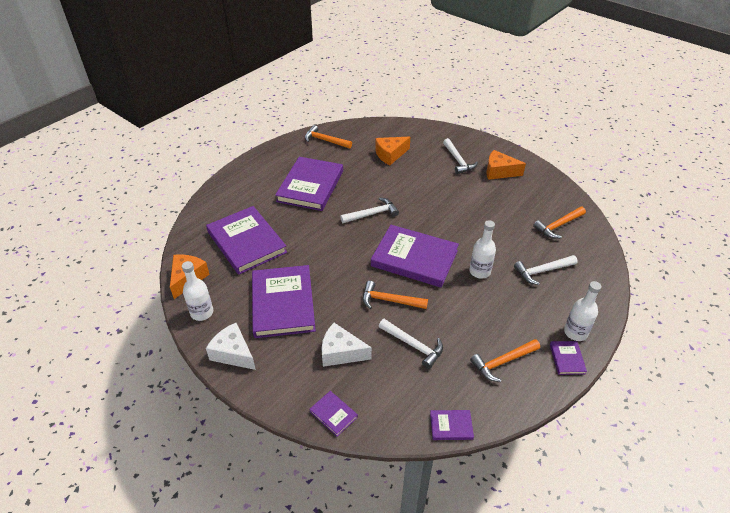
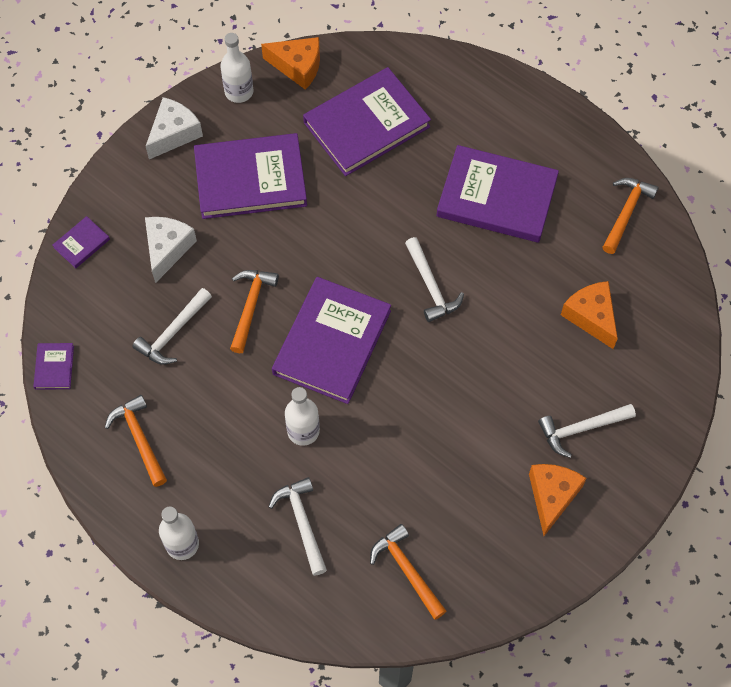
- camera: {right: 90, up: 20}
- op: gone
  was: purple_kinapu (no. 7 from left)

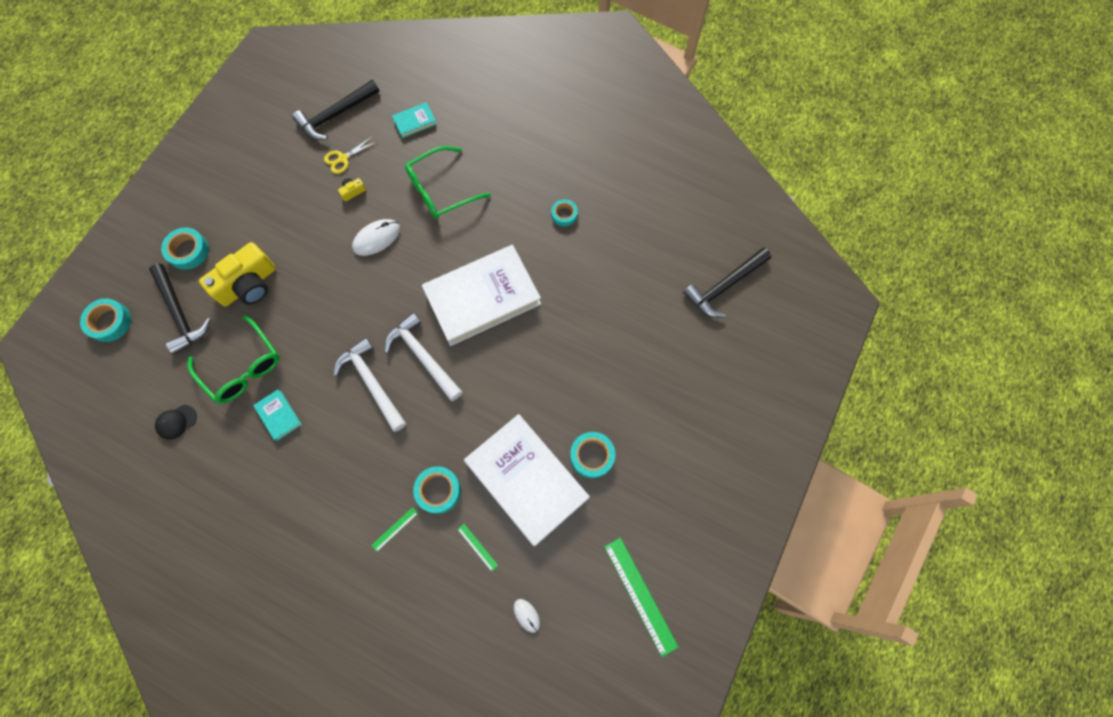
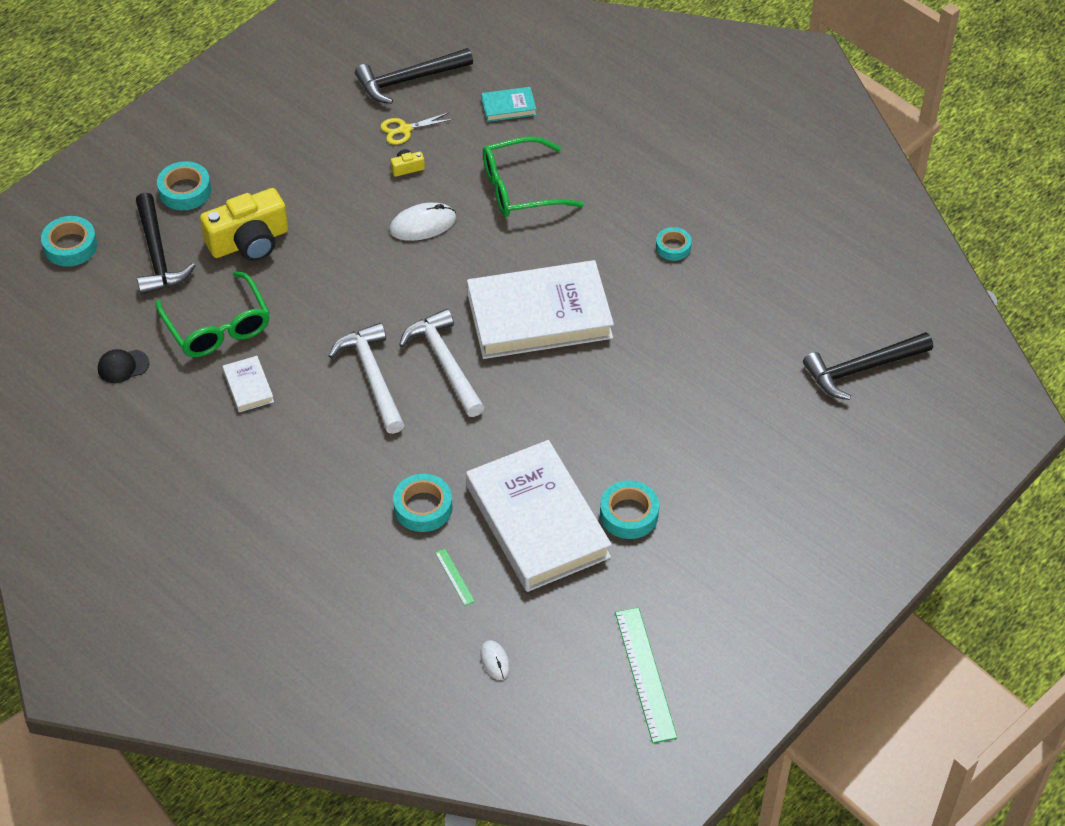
- camera: {right: 15, up: -20}
- op: repainted
  was: turquoise_kinapu (no. 1 from left)
  now: white_kinapu (no. 1 from left)
- op: gone
  was: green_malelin (no. 1 from left)

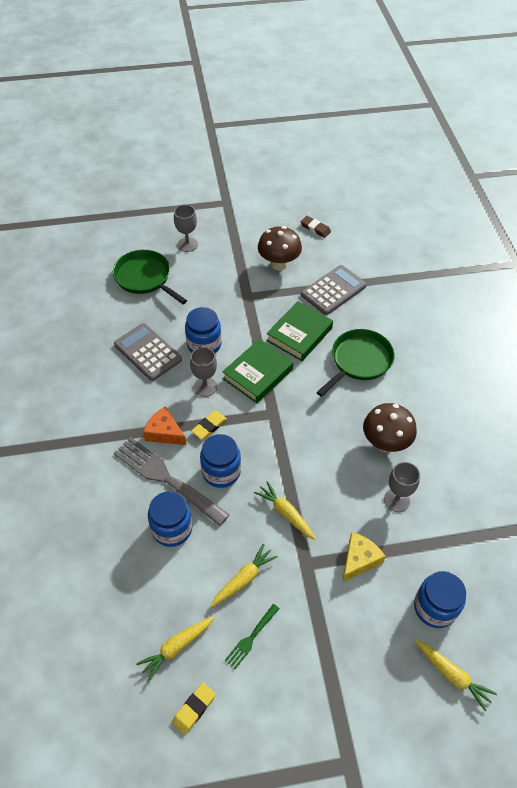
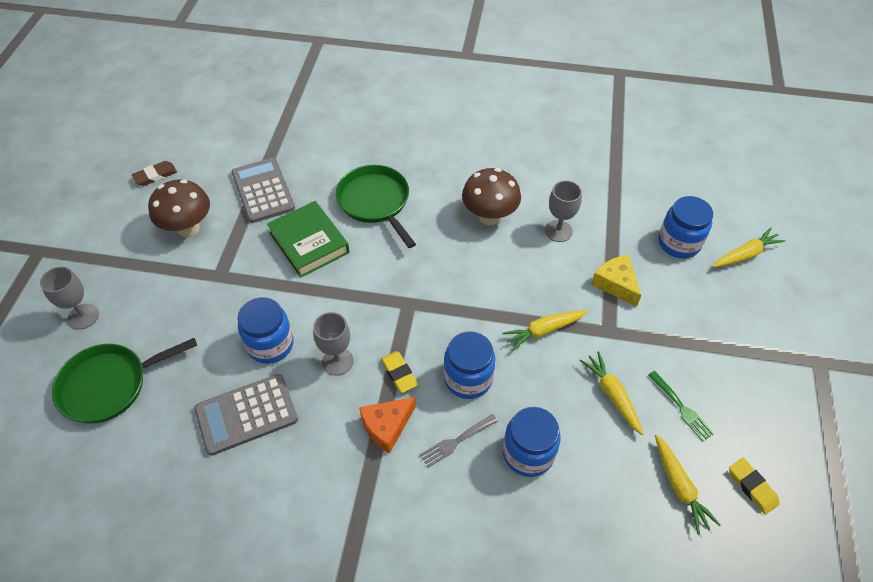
- camera: {right: -70, up: 0}
- op: scaled
  was: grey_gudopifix
  ratio: 0.48
- op: gone
  was: green_kinapu (no. 1 from left)

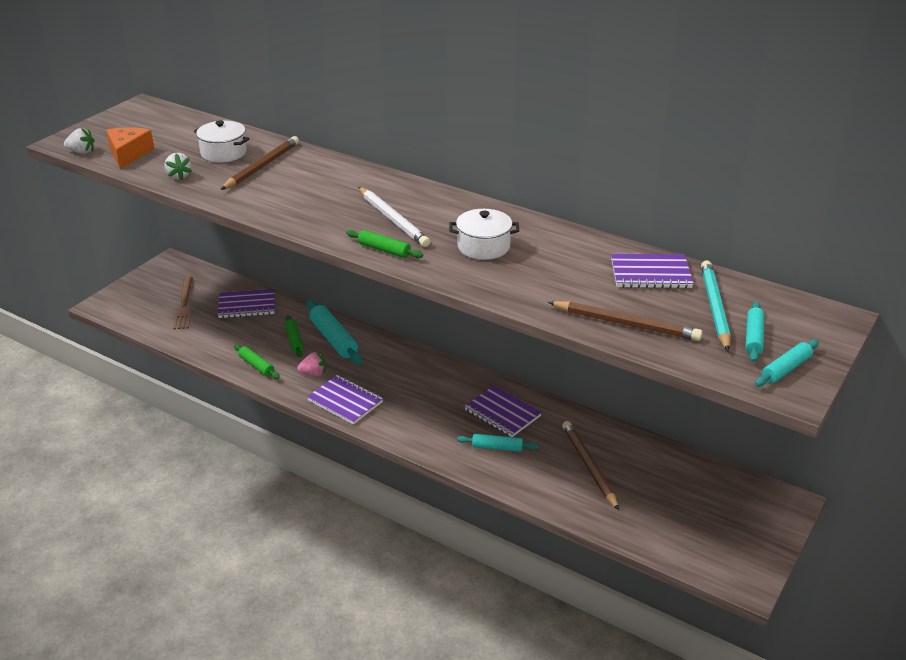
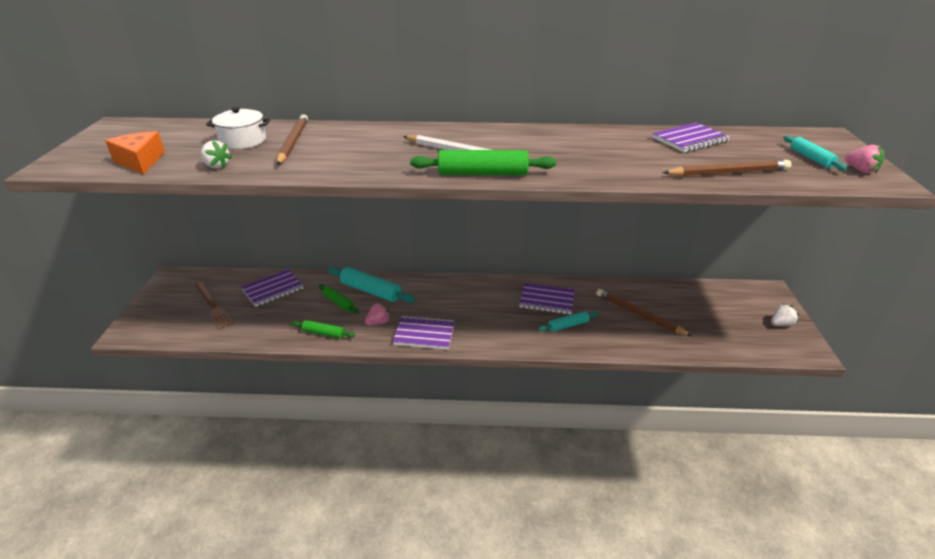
- camera: {right: -30, up: 0}
- op: scaled
  was: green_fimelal (no. 3 from left)
  ratio: 1.69
- op: shifted
  was: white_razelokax (no. 1 from left in the first image)
  now: white_razelokax (no. 2 from left)
- op: swapped
  was: turquoise_fimelal (no. 4 from left)
  now: pink_razelokax (no. 2 from left)
- op: gone
  was: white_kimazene (no. 2 from left)
- op: gone
  was: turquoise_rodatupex

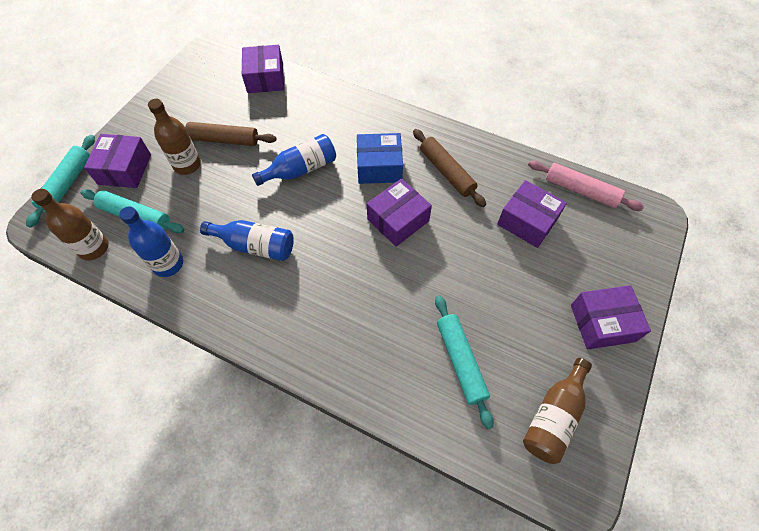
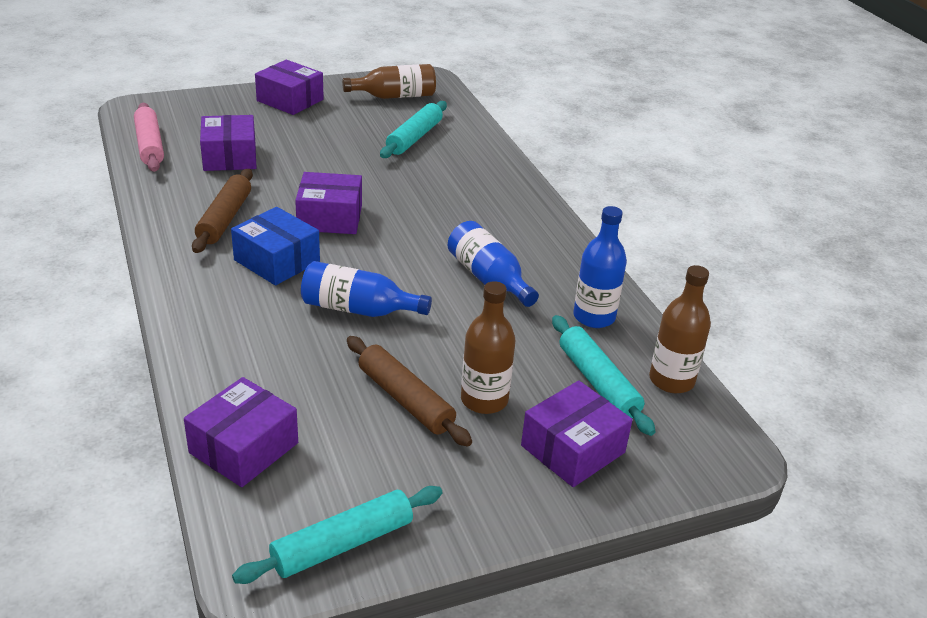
- camera: {right: -140, up: -25}
- op: shifted
  was: turquoise_fimelal (no. 1 from left)

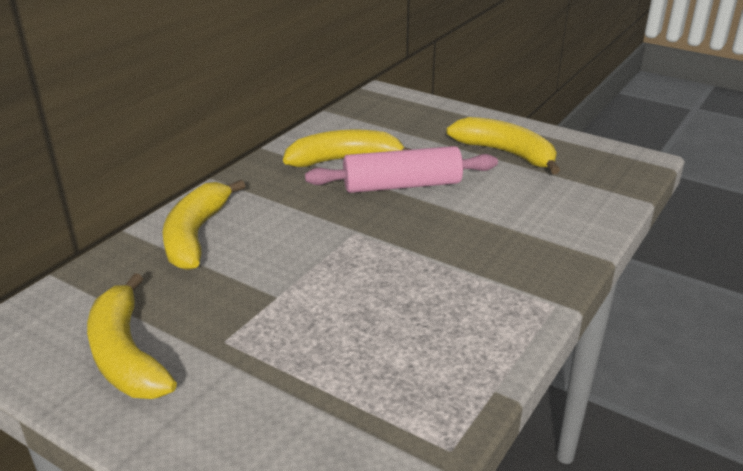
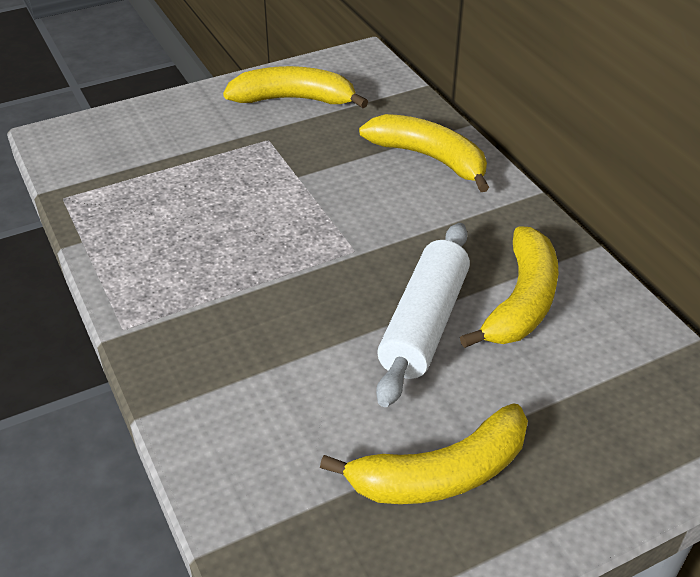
- camera: {right: 120, up: 10}
- op: repainted
  was: pink_fimelal
  now: white_fimelal

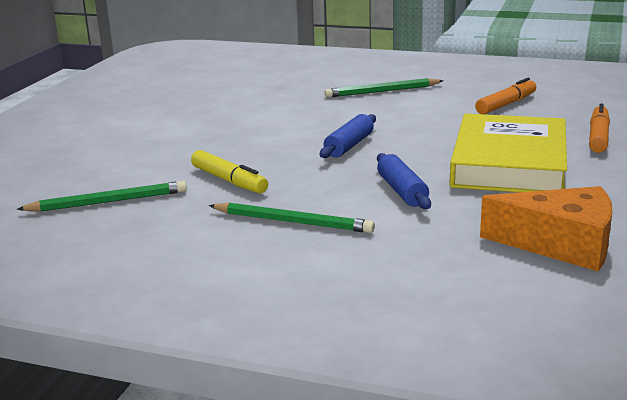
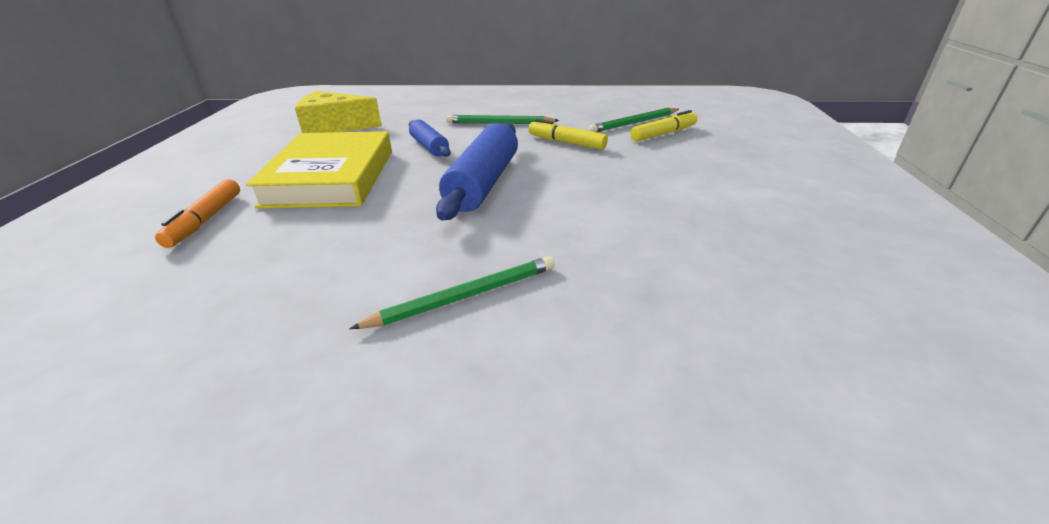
- camera: {right: 165, up: 10}
- op: repainted
  was: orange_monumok
  now: yellow_monumok
- op: scaled
  was: blue_fimelal (no. 1 from left in the first image)
  ratio: 1.78
- op: new
  now: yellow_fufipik (no. 2 from left)
- op: gone
  was: orange_fufipik (no. 1 from left)

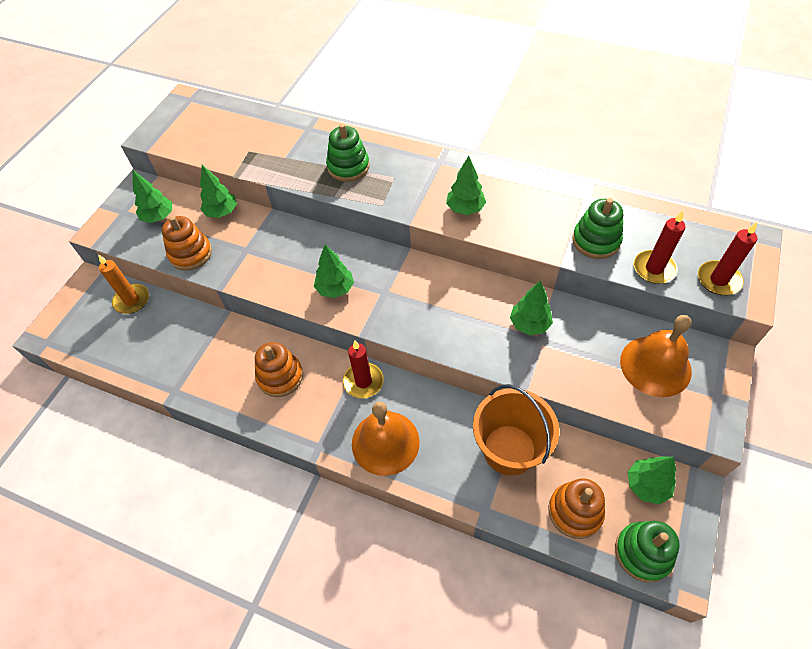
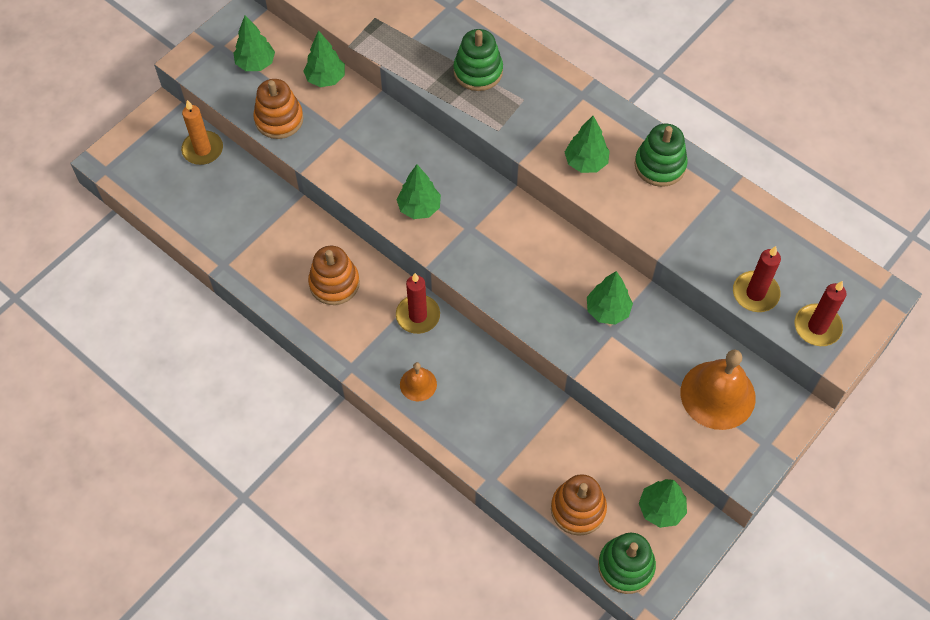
- camera: {right: 15, up: 5}
- op: scaled
  was: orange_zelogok (no. 1 from left)
  ratio: 0.52
- op: shifted
  was: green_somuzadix (no. 2 from left in the first image)
  now: green_somuzadix (no. 3 from left)
- op: gone
  was: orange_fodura

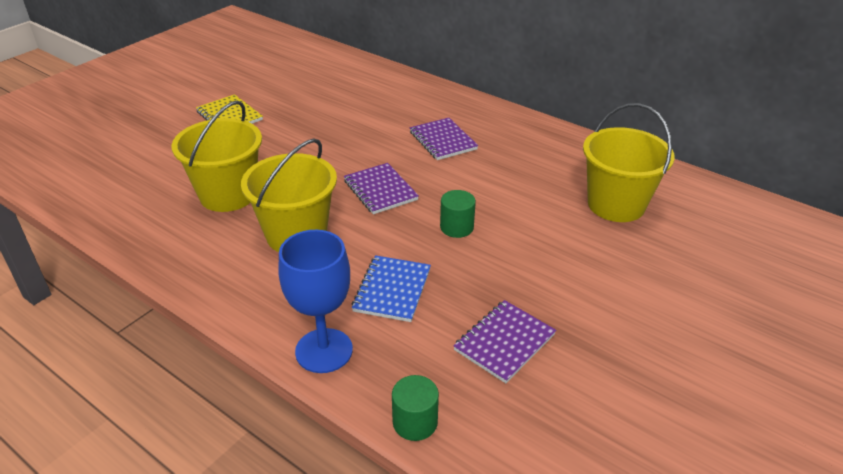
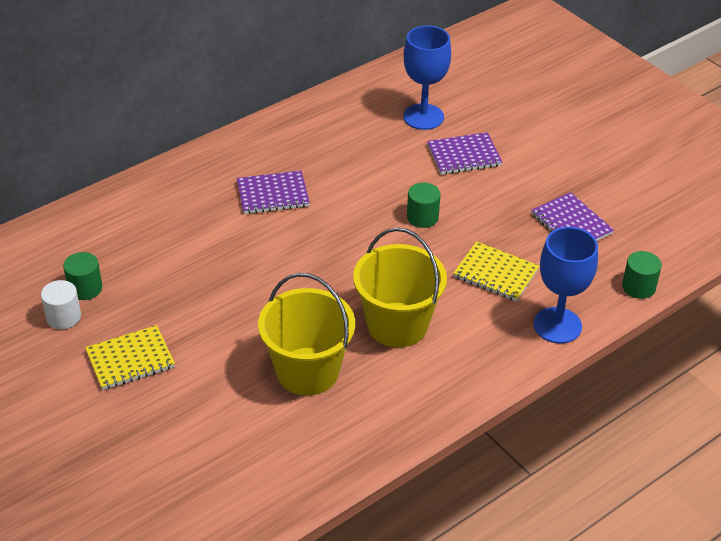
- camera: {right: -75, up: 5}
- op: new
  now: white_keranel
- op: new
  now: green_keranel (no. 1 from left)
- op: swapped
  was: yellow_fodura (no. 3 from left)
  now: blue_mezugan (no. 1 from left)
- op: shifted
  was: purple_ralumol (no. 1 from left in the first image)
  now: purple_ralumol (no. 2 from left)
- op: repainted
  was: blue_ralumol
  now: yellow_ralumol (no. 2 from left)

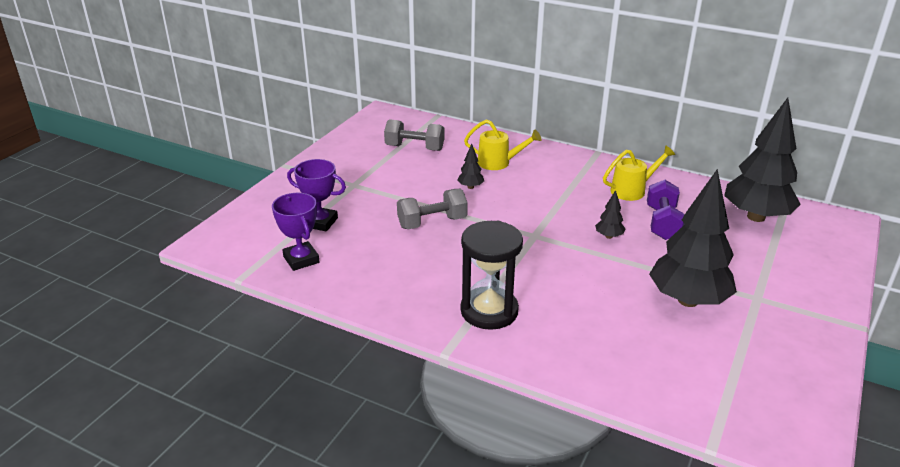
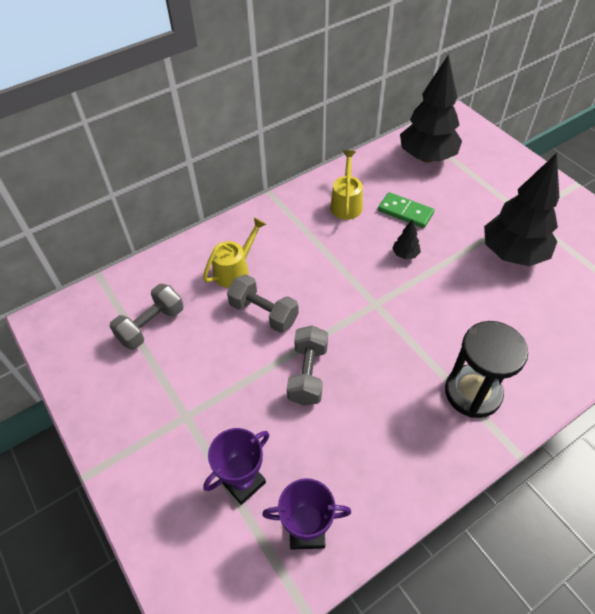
- camera: {right: -60, up: 20}
- op: swapped
  was: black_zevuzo (no. 1 from left)
  now: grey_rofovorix (no. 2 from left)
- op: swapped
  was: purple_rofovorix
  now: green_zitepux

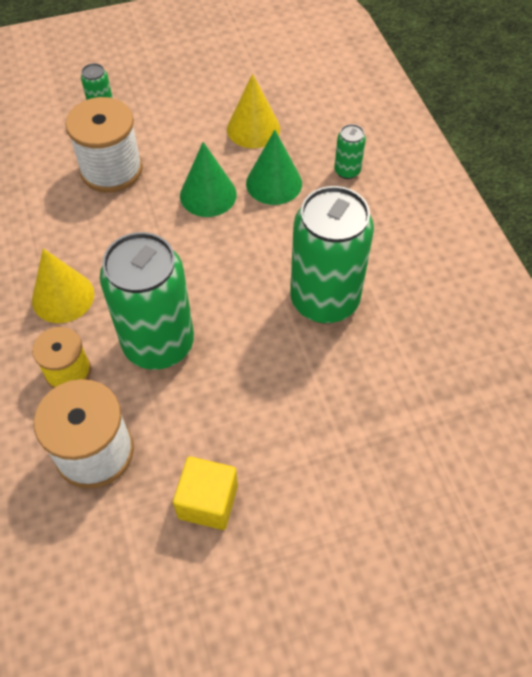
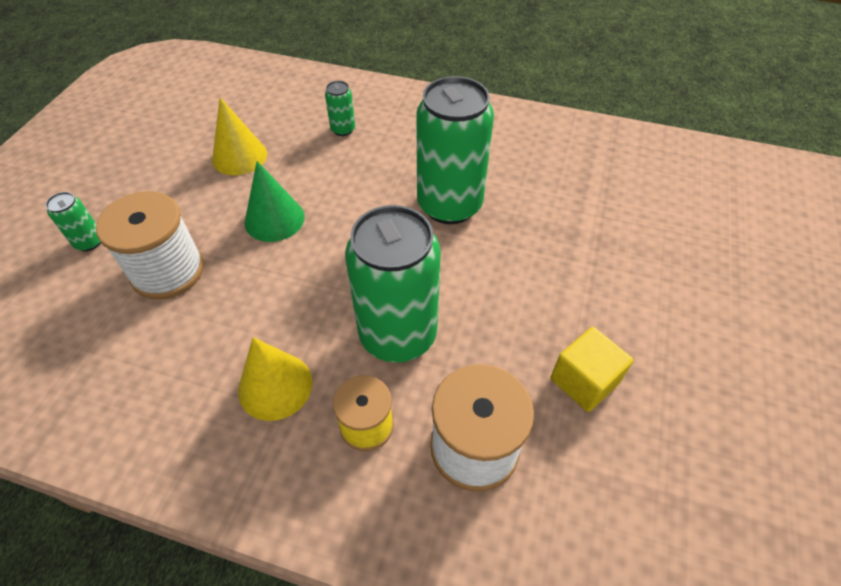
- camera: {right: -55, up: -5}
- op: gone
  was: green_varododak (no. 2 from left)

